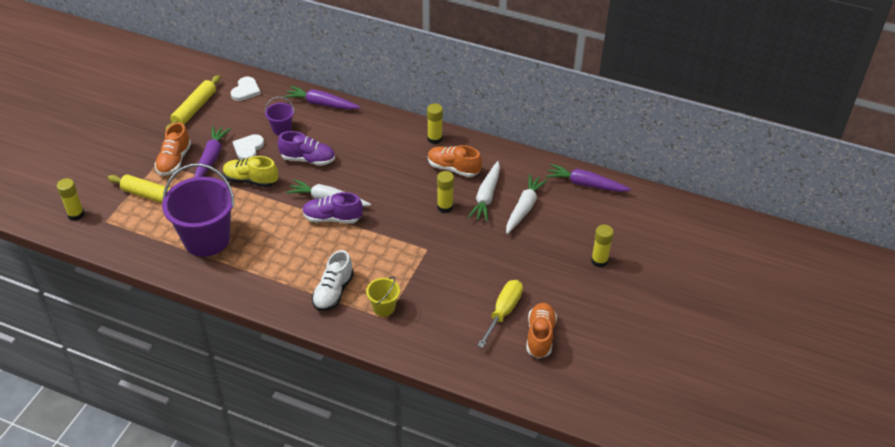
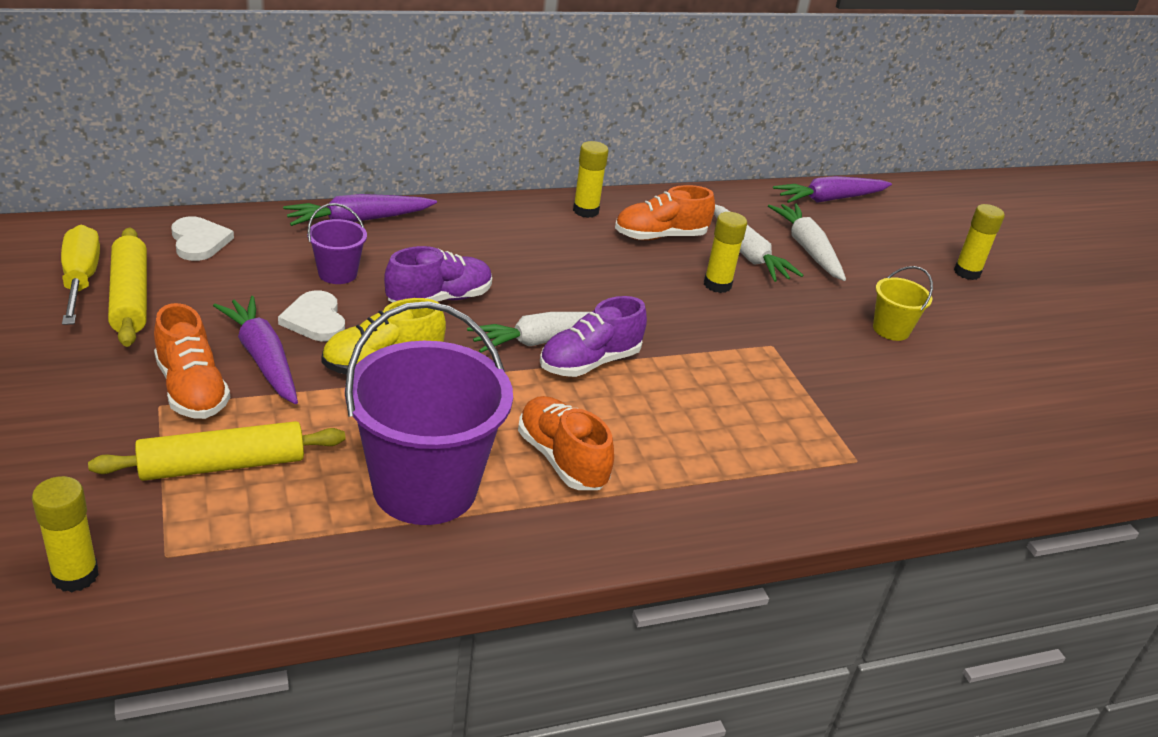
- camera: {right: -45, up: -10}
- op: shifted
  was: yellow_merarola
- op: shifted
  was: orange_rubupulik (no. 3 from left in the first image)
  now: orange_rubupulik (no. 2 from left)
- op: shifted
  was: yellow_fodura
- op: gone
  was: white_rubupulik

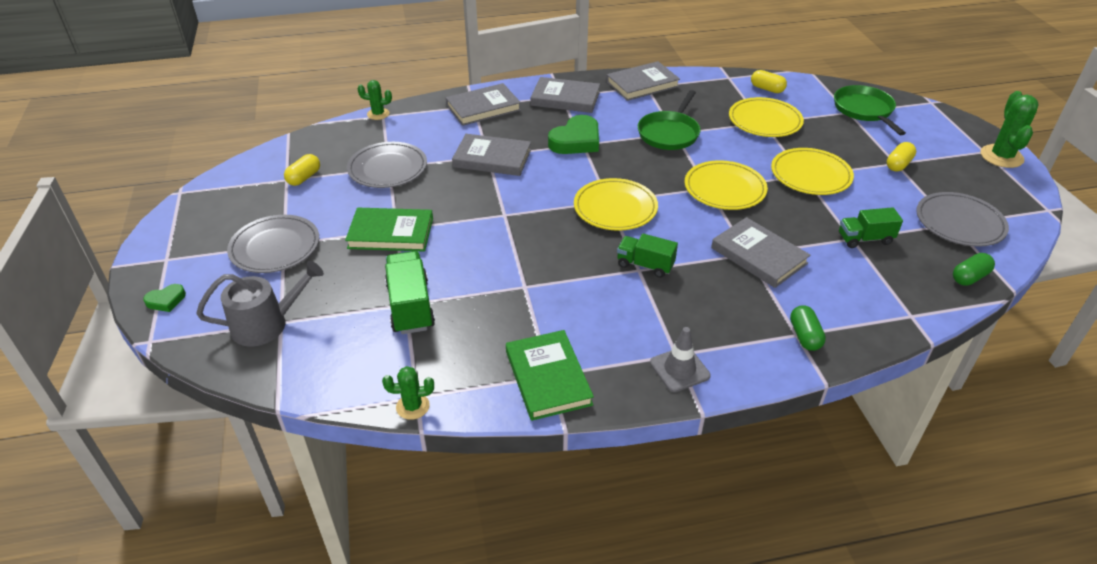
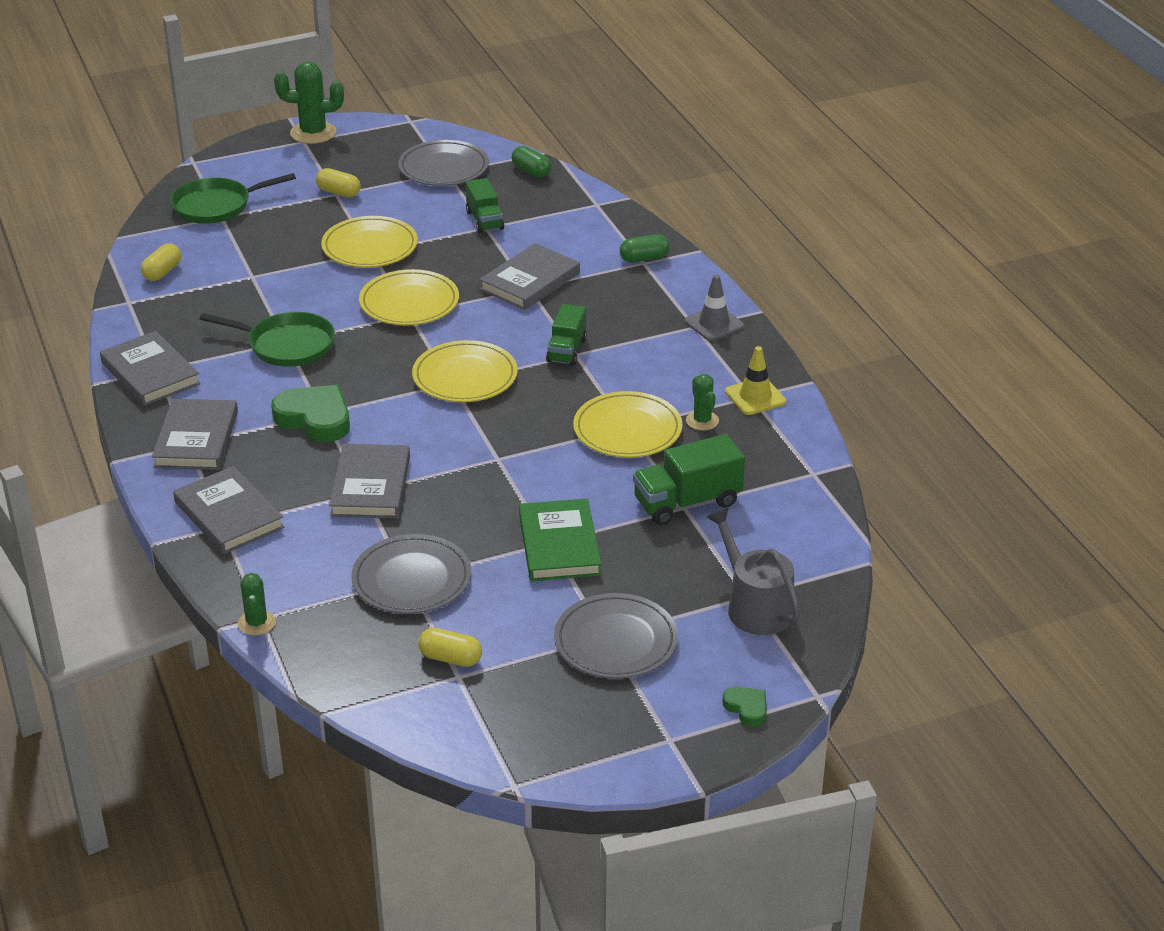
- camera: {right: -100, up: -5}
- op: shifted
  was: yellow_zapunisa (no. 3 from left in the first image)
  now: yellow_zapunisa (no. 4 from left)
- op: shifted
  was: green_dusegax (no. 2 from left in the first image)
  now: green_dusegax (no. 3 from left)
- op: swapped
  was: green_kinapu (no. 2 from left)
  now: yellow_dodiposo

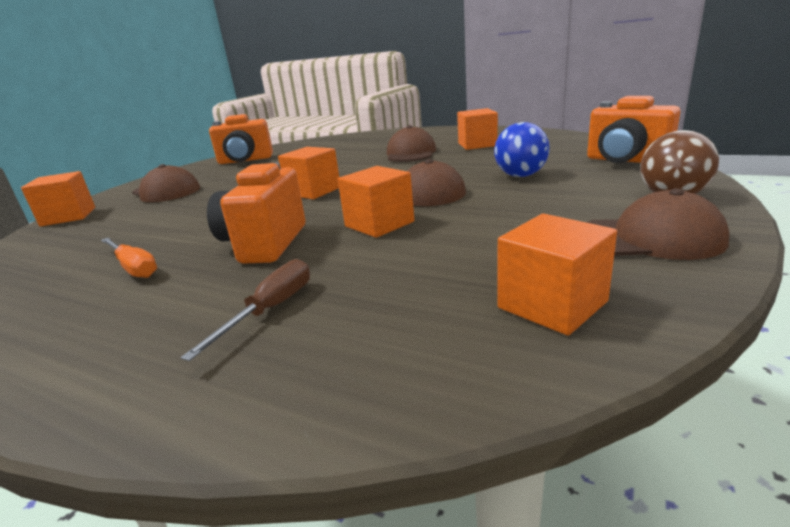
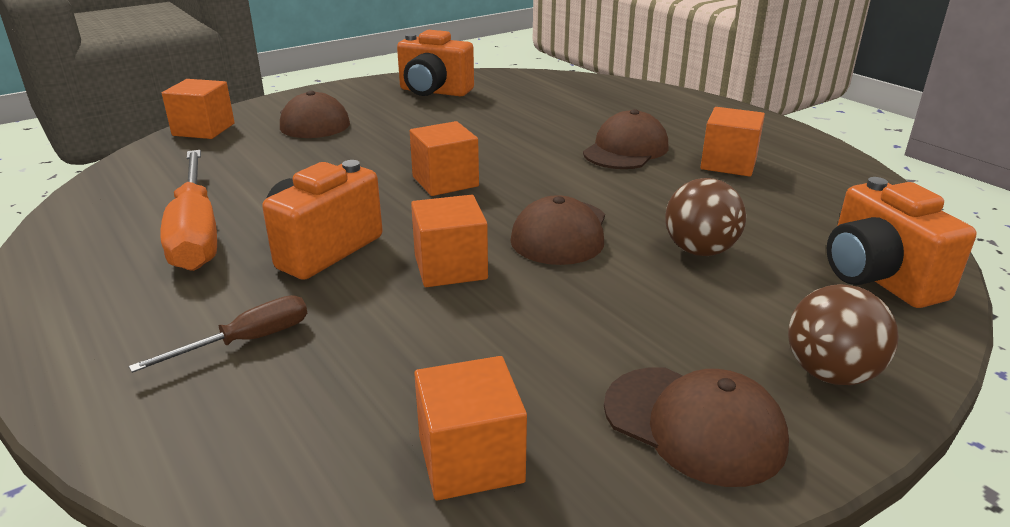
- camera: {right: 25, up: 5}
- op: scaled
  was: orange_merarola
  ratio: 1.84
- op: repainted
  was: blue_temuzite
  now: brown_temuzite (no. 1 from left)

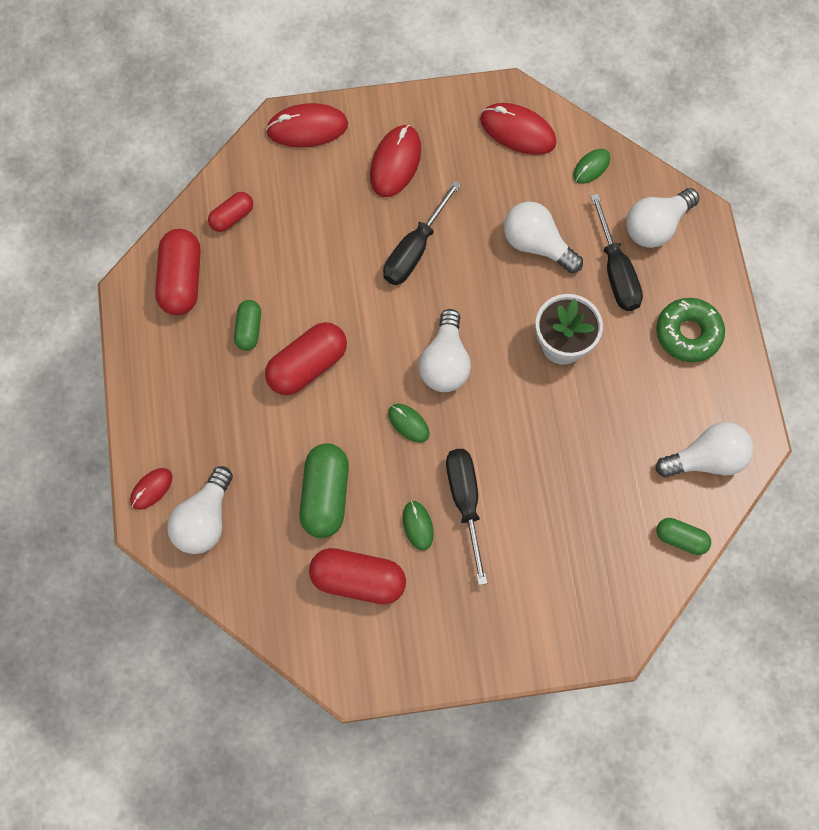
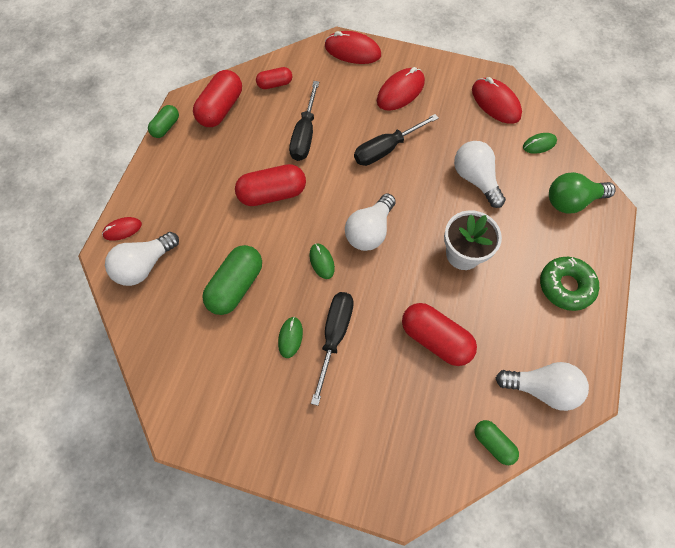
- camera: {right: 25, up: -5}
- op: shifted
  was: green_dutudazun (no. 1 from left)
- op: shifted
  was: black_merarola (no. 3 from left in the first image)
  now: black_merarola (no. 1 from left)
- op: shifted
  was: red_dutudazun (no. 4 from left)
- op: repainted
  was: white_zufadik (no. 4 from left)
  now: green_zufadik

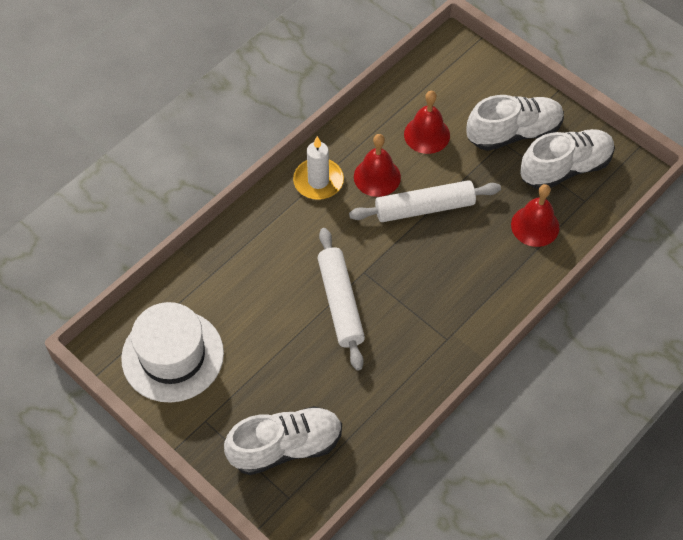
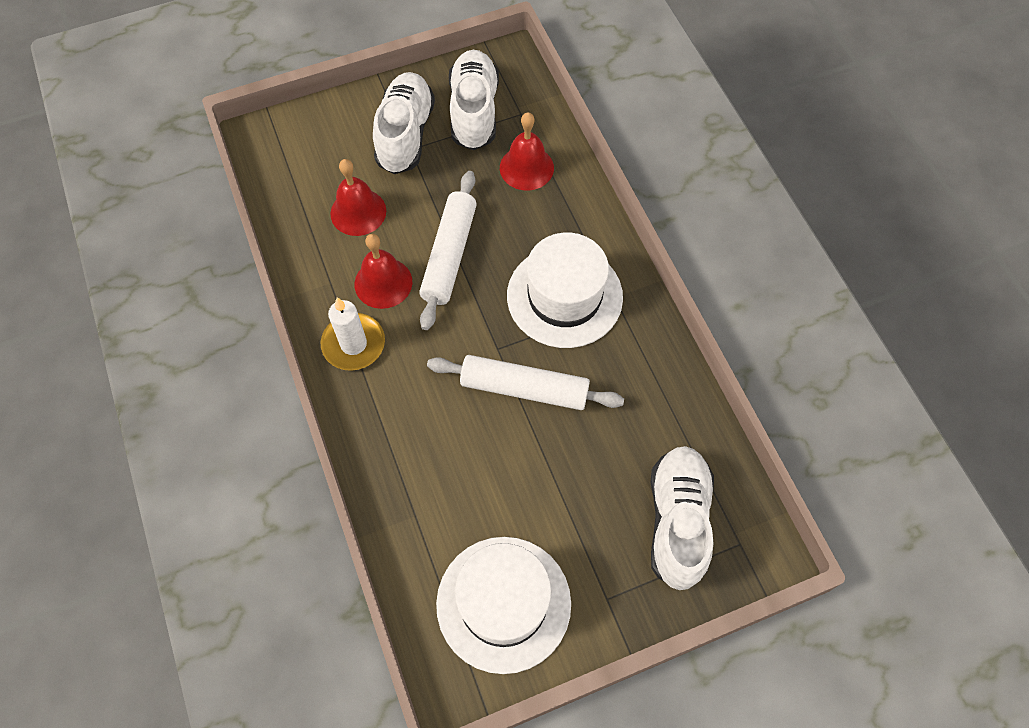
- camera: {right: -65, up: 5}
- op: new
  now: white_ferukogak (no. 2 from left)

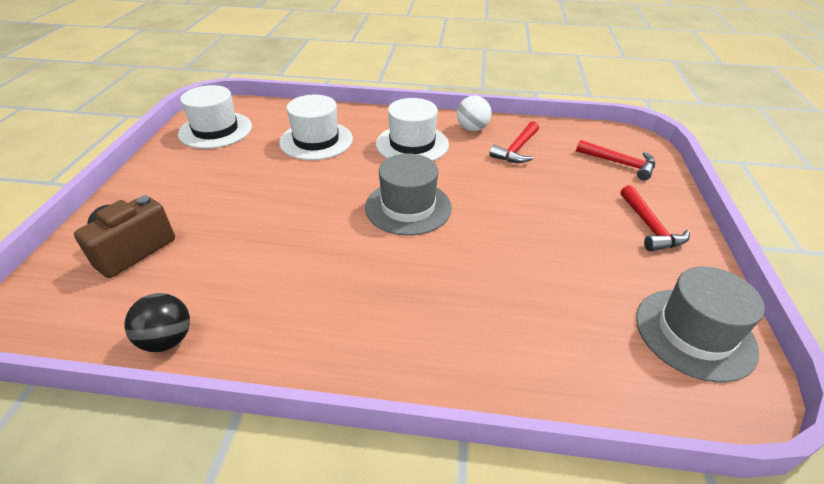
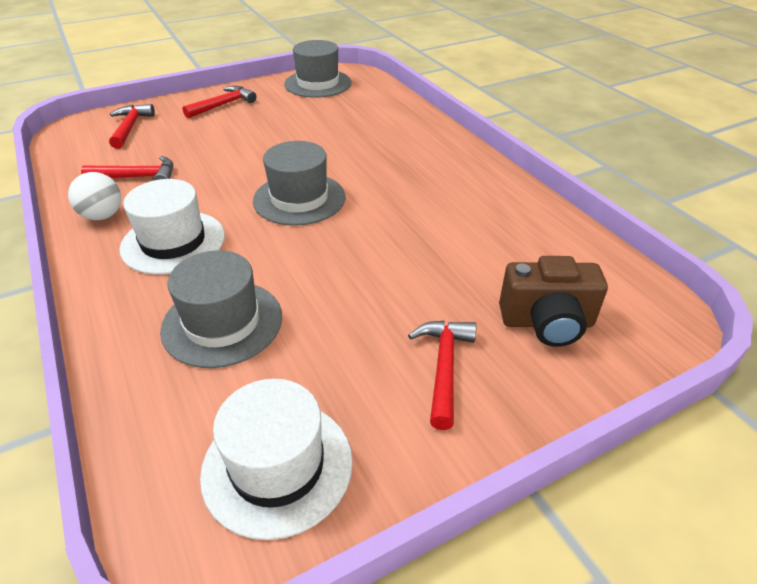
- camera: {right: -125, up: 0}
- op: repainted
  was: white_ferukogak (no. 2 from left)
  now: grey_ferukogak (no. 1 from left)
- op: new
  now: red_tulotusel (no. 4 from left)
- op: gone
  was: black_temuzite

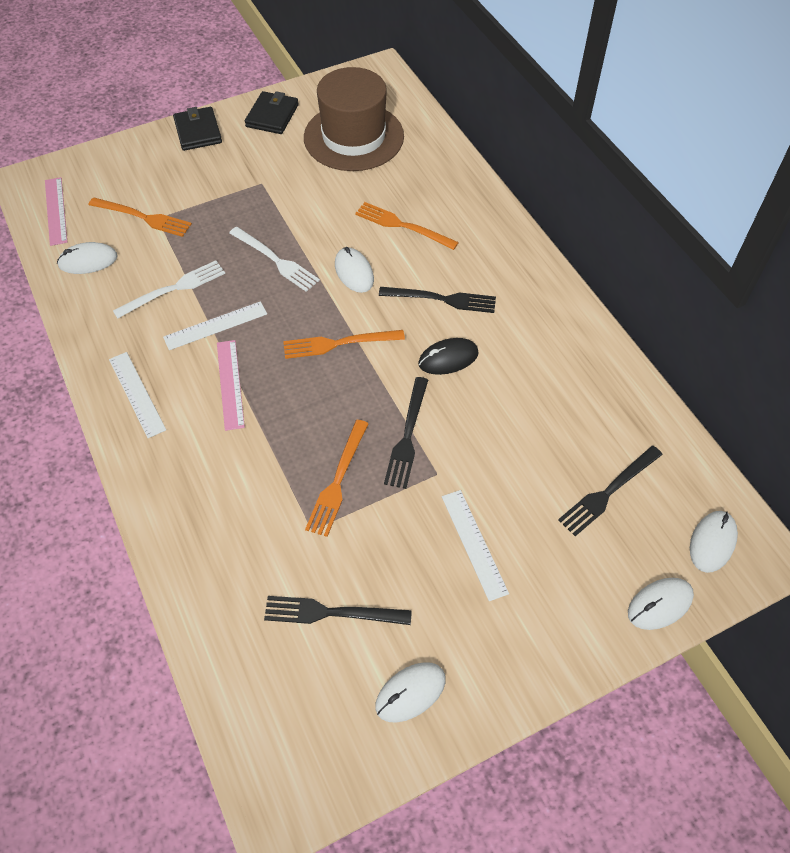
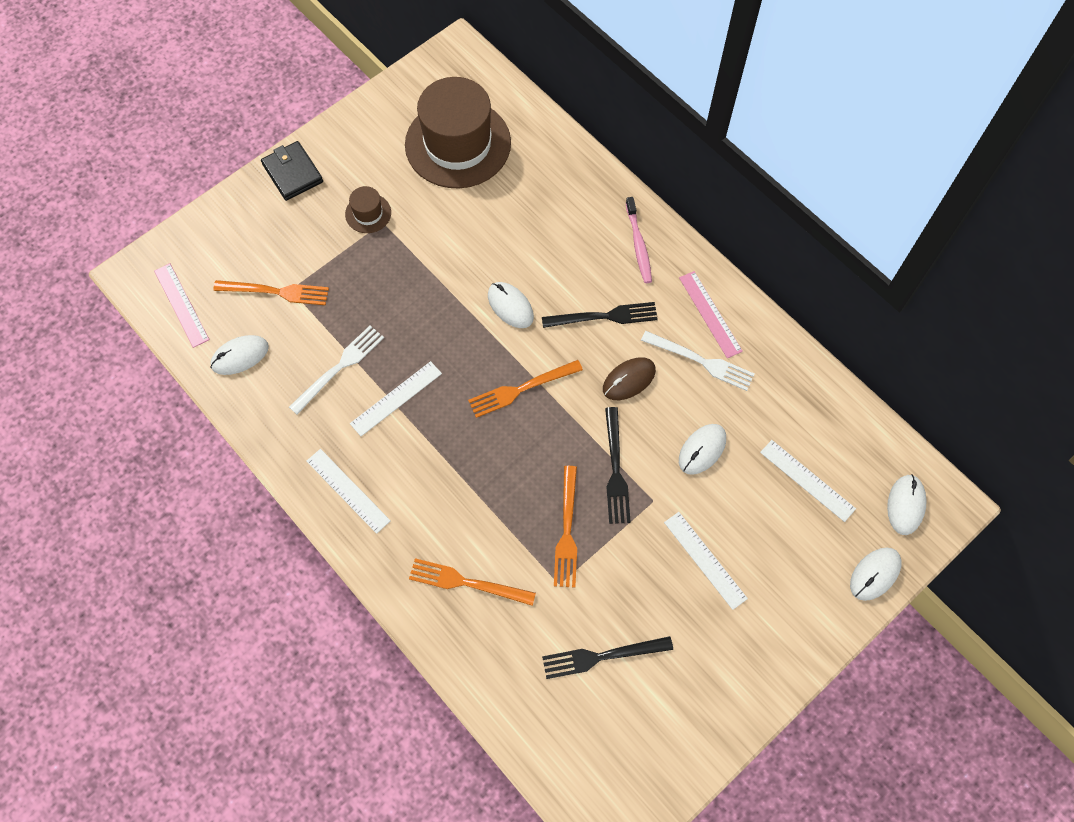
- camera: {right: -15, up: 10}
- op: new
  now: brown_ferukogak (no. 1 from left)
- op: shifted
  was: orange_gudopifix (no. 4 from left in the first image)
  now: orange_gudopifix (no. 2 from left)
- op: repainted
  was: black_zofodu
  now: brown_zofodu
- op: new
  now: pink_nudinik
- op: shifted
  was: white_gudopifix (no. 2 from left)
- op: shifted
  was: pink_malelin (no. 2 from left)
- op: shifted
  was: white_zofodu (no. 3 from left)
- op: swapped
  was: black_gudopifix (no. 4 from left)
  now: white_malelin (no. 4 from left)
- op: gone
  was: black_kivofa (no. 2 from left)

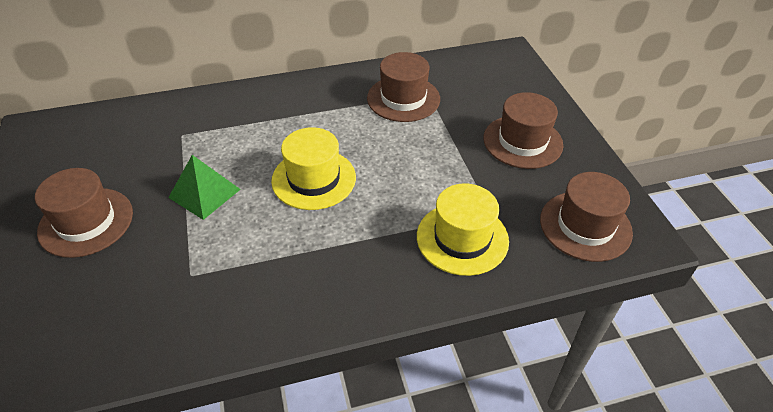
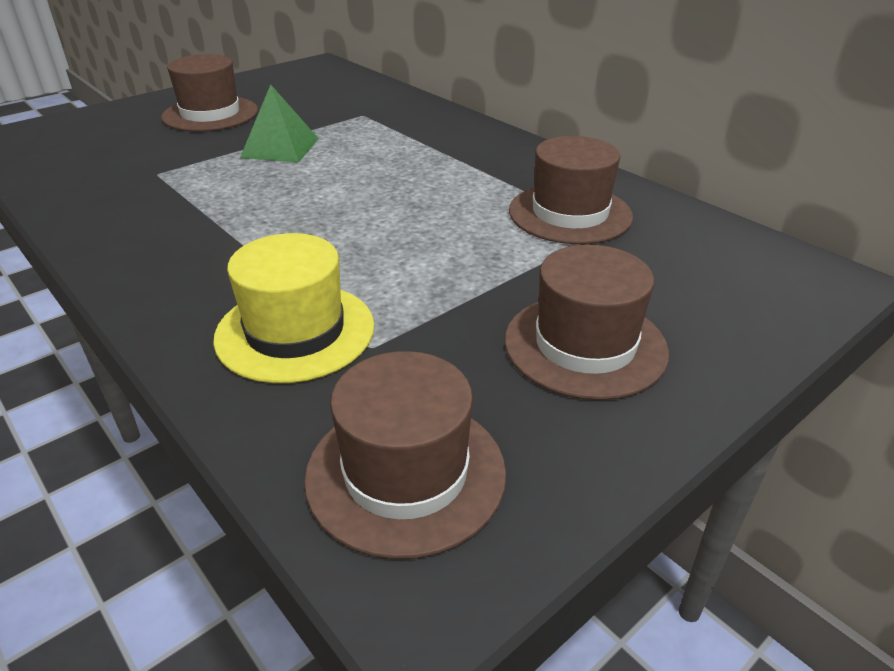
- camera: {right: 65, up: -10}
- op: gone
  was: yellow_ferukogak (no. 1 from left)

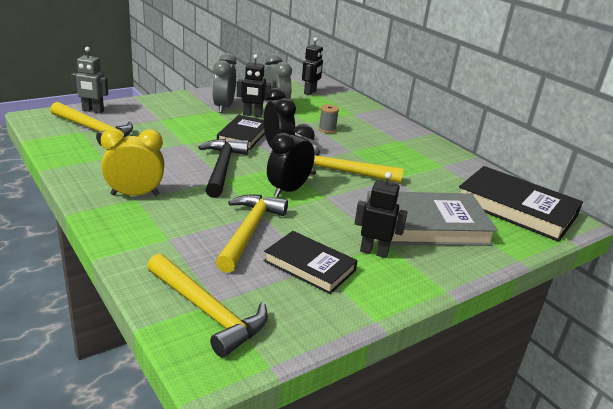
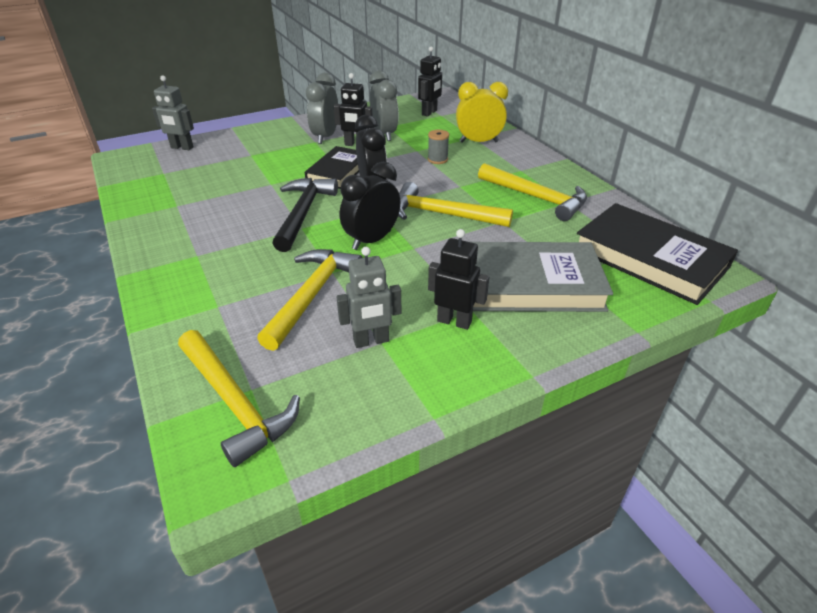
- camera: {right: 10, up: 10}
- op: swapped
  was: black_kinapu (no. 2 from left)
  now: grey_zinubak (no. 2 from left)
- op: shifted
  was: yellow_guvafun
- op: shifted
  was: yellow_tulotusel (no. 1 from left in the first image)
  now: yellow_tulotusel (no. 4 from left)

